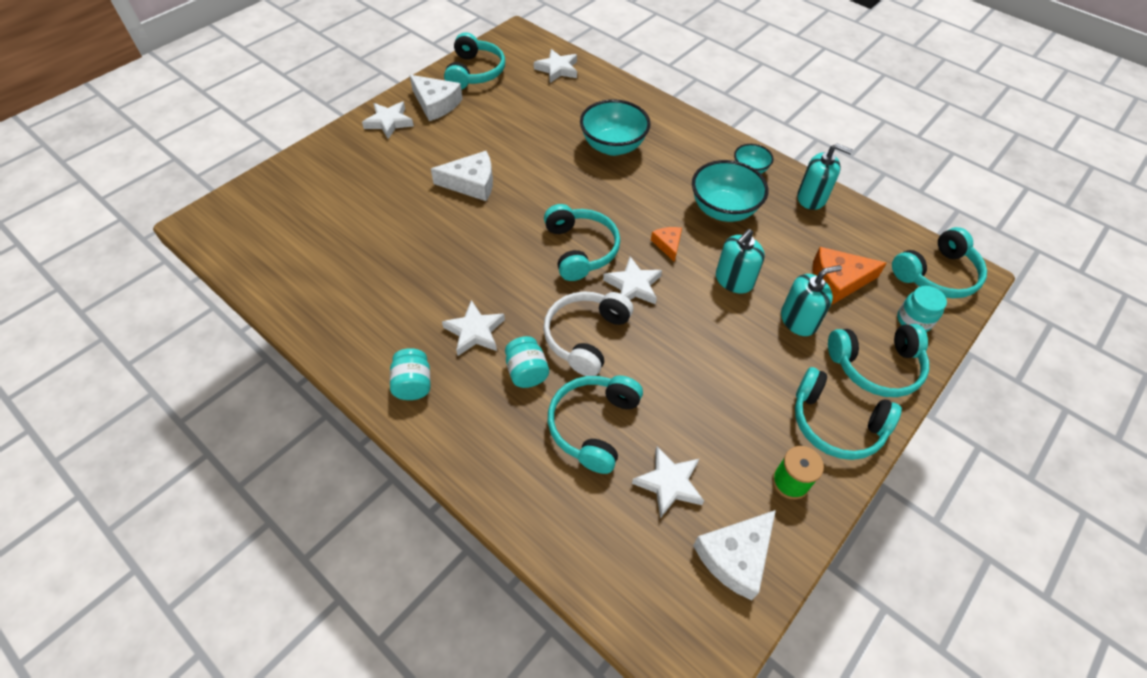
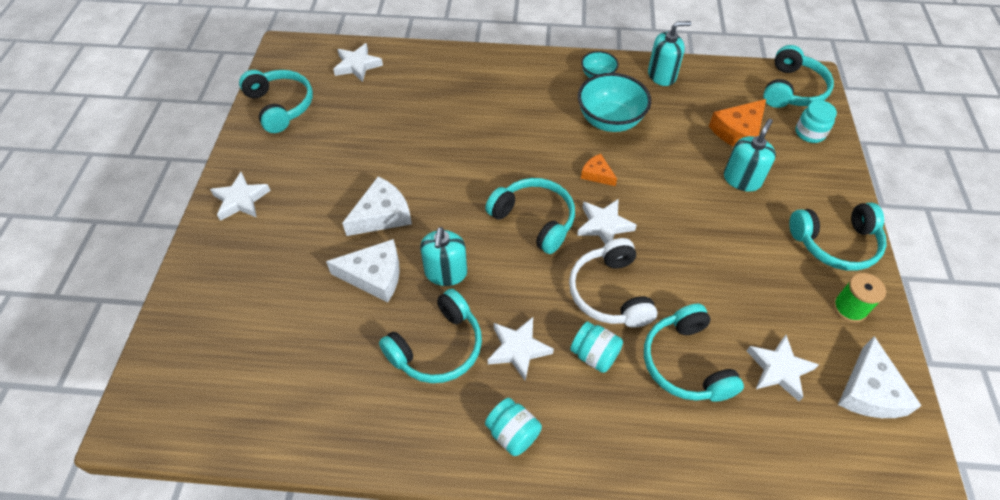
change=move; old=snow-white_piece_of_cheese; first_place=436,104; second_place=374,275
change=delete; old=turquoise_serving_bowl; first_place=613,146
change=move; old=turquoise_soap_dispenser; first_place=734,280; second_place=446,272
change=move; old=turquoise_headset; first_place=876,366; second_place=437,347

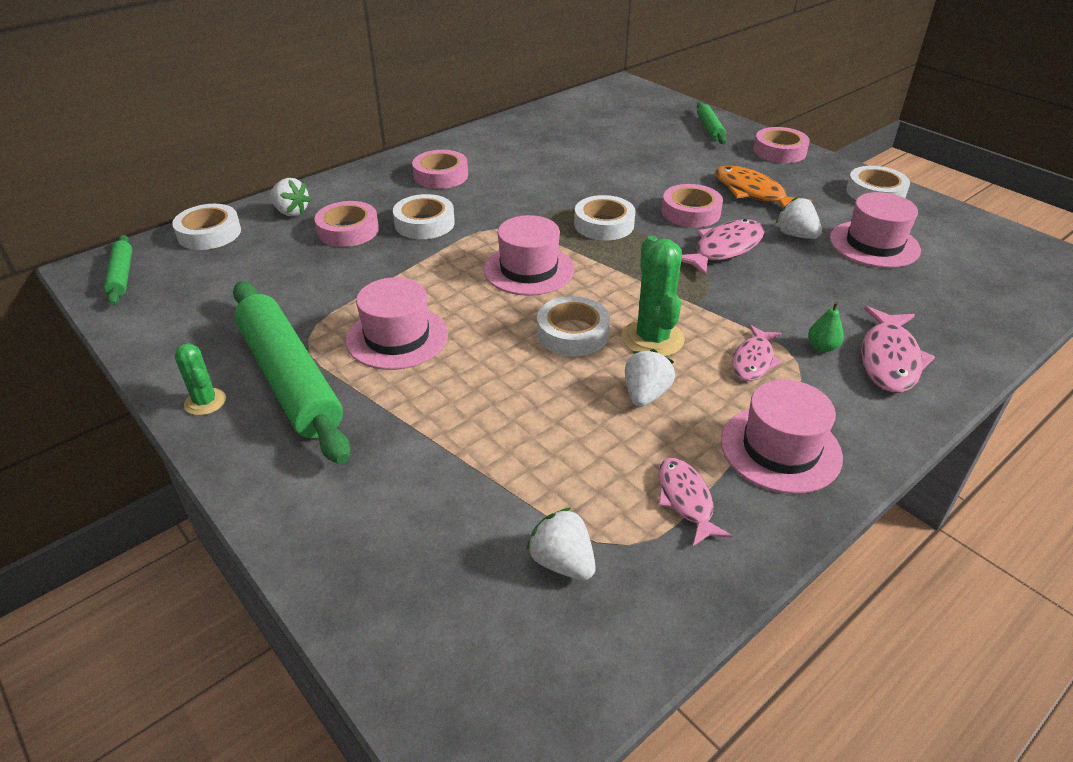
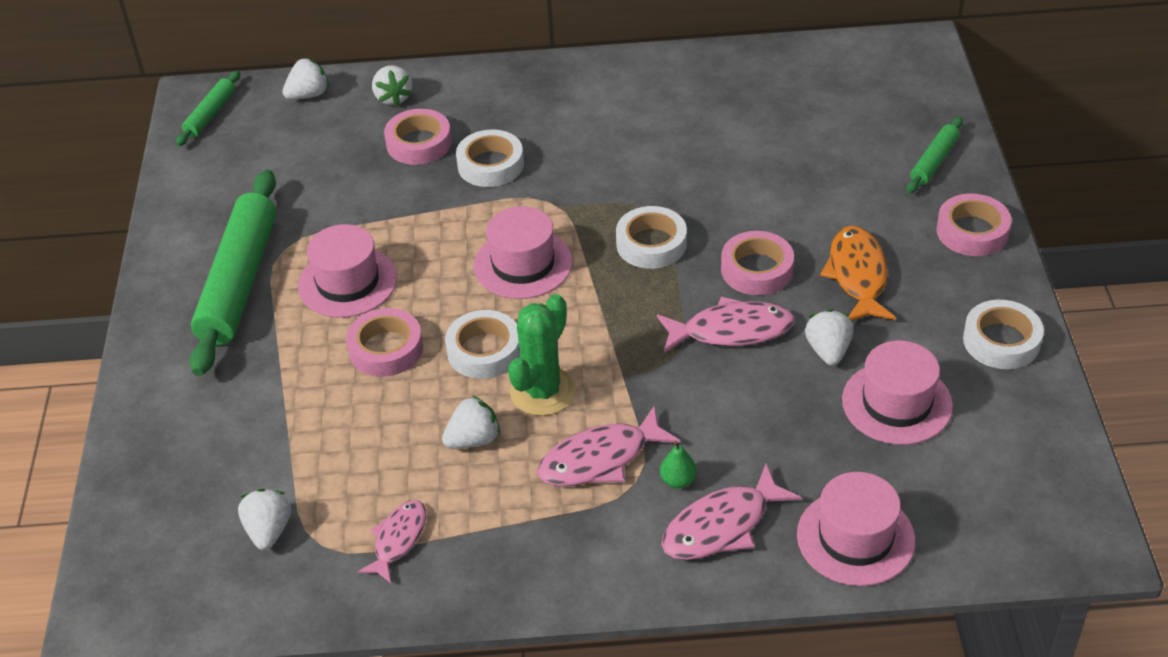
change=replace; old=snow-white_sticky_tape; new=snow-white_berry; first_place=209,233; second_place=308,95
change=delete; old=leaf-green_cactus; first_place=205,402
change=move; old=rose-pink_sticky_tape; first_place=441,175; second_place=386,349
change=move; old=rose-pink_top_hat; first_place=780,449; second_place=855,537
change=resize; old=rose-pink_fish; first_place=753,360; second_place=600,459; factor=1.52

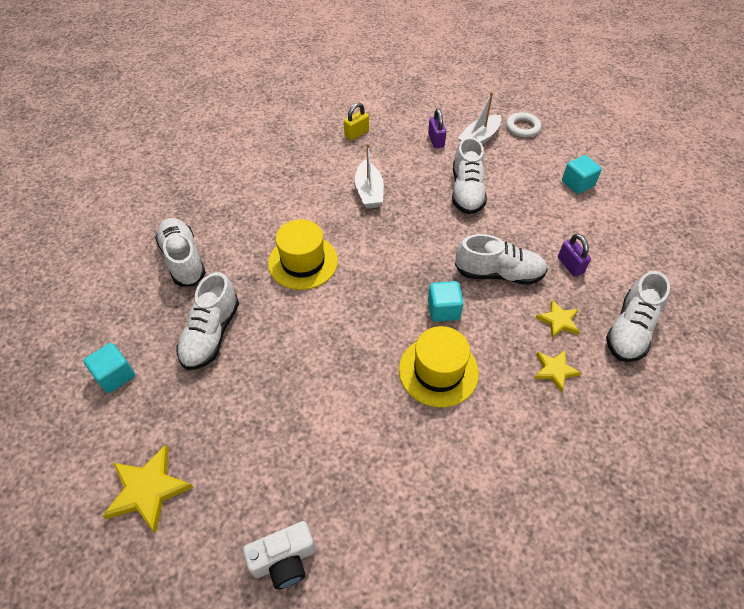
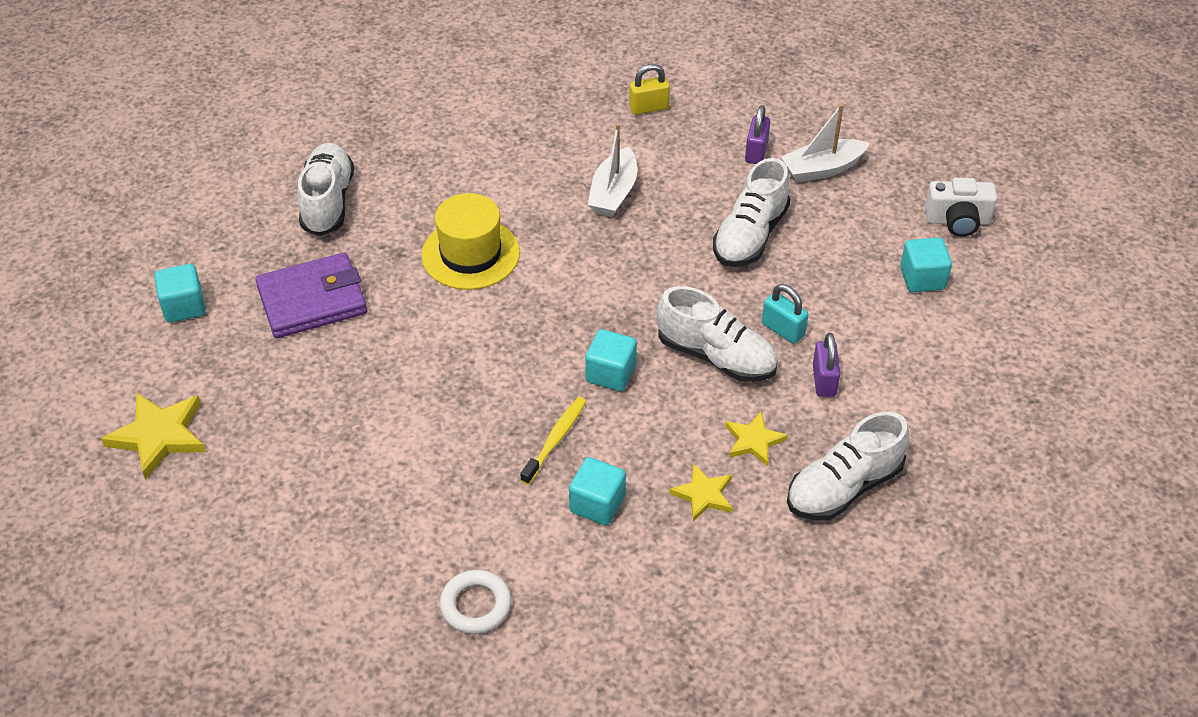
change=replace; old=snow-white_lace-up_shoe; new=royal_purple_wallet; first_place=211,334; second_place=312,300
change=move; old=snow-white_photo_camera; first_place=284,560; second_place=957,221
change=replace; old=bright_yellow_top_hat; new=bright_yellow_tooth_brush; first_place=438,371; second_place=555,440
change=move; old=snow-white_torus; first_place=522,127; second_place=476,605
change=insert; new=turquoise_solid_cube; second_place=597,504
change=insert; new=turquoise_padlock; second_place=783,329

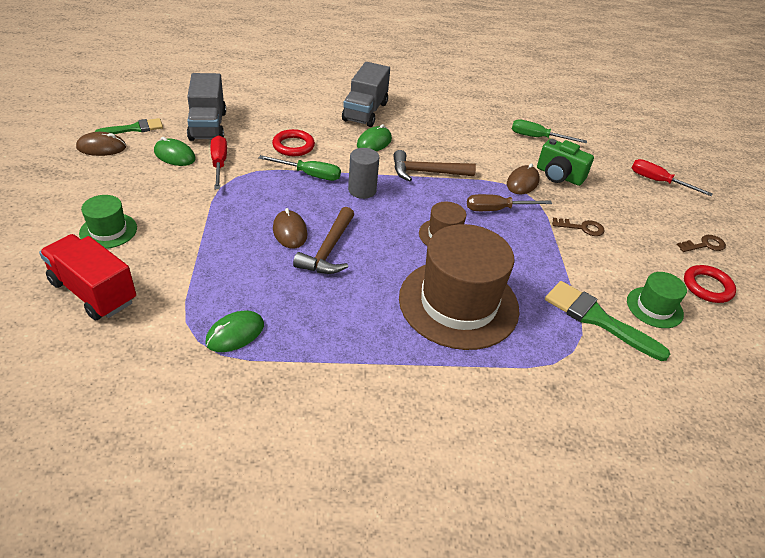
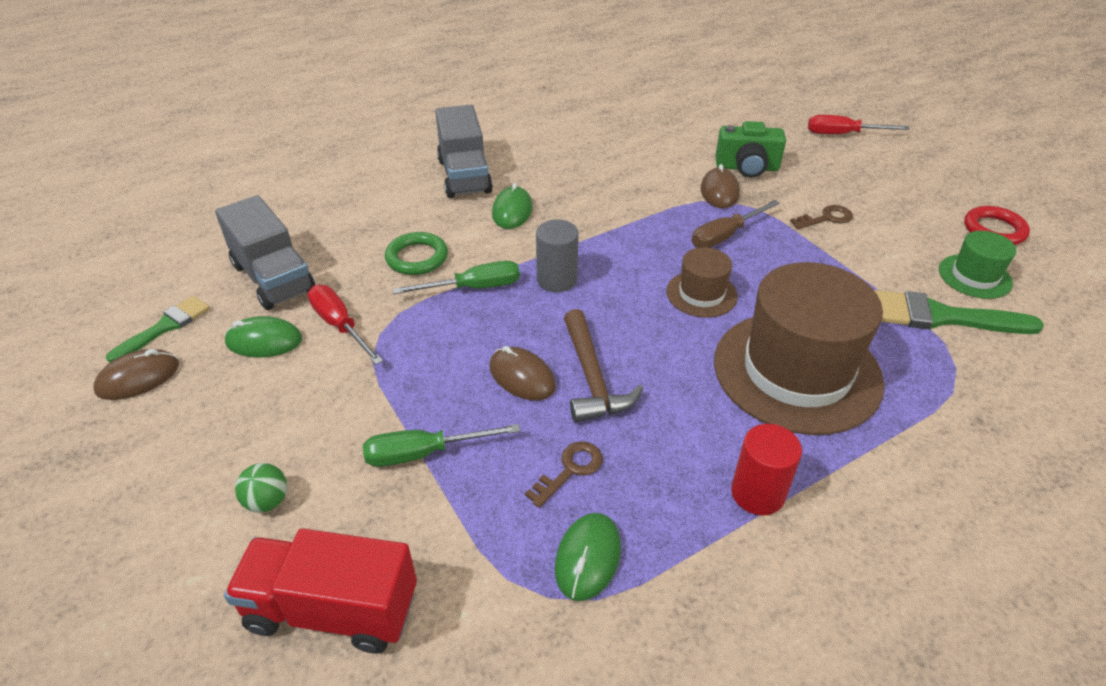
change=replace; old=leaf-green_top_hat; new=leaf-green_play_ball; first_place=108,230; second_place=267,501
change=recolor; old=scarlet_torus; new=leaf-green_torus; first_place=293,146; second_place=417,258
change=delete; old=brown_claw_hammer; first_place=427,172
change=move; old=leaf-green_screwdriver; first_place=537,137; second_place=424,453
change=move; old=brown_latchkey; first_place=704,245; second_place=570,470
change=insert; new=scarlet_cylinder; second_place=757,493

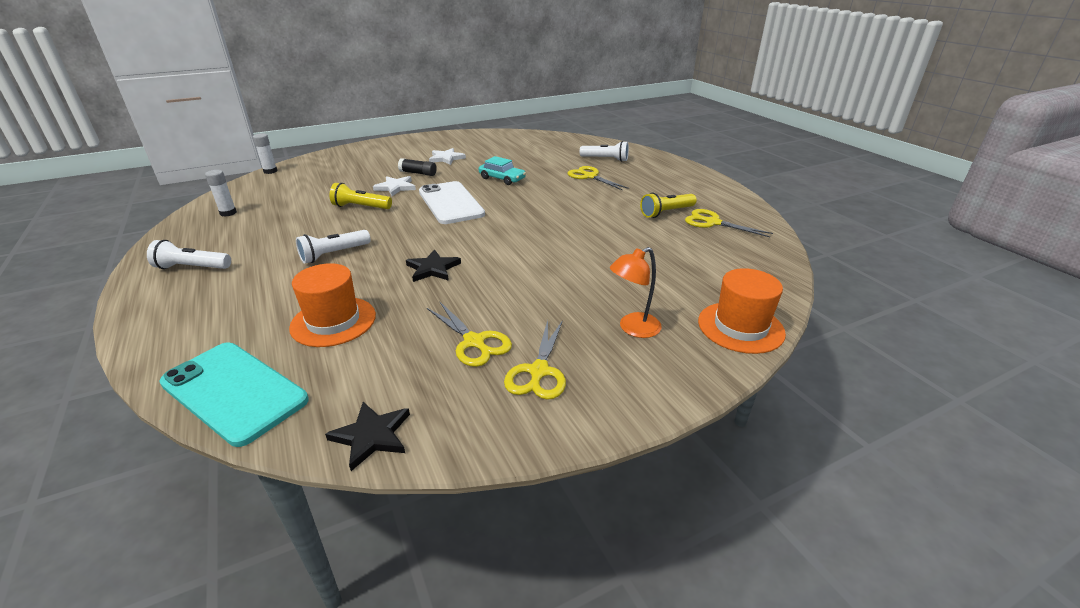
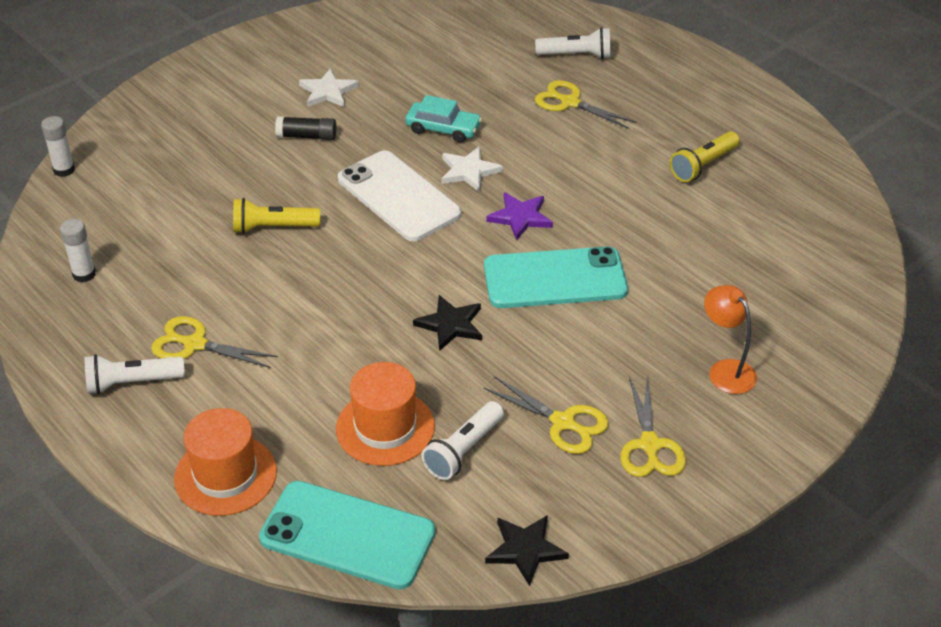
change=move; old=snow-white_torch; first_place=334,254; second_place=463,450
change=move; old=snow-white_star_shape; first_place=395,187; second_place=469,171
change=rotate; old=orange_desk_lamp; first_place=633,328; second_place=725,370; degrees=105
change=move; old=bright_yellow_shears; first_place=713,222; second_place=195,344
change=move; old=orange_top_hat; first_place=740,327; second_place=225,475
change=insert; new=turquoise_phone; second_place=555,279
change=insert; new=royal_purple_star_shape; second_place=520,217

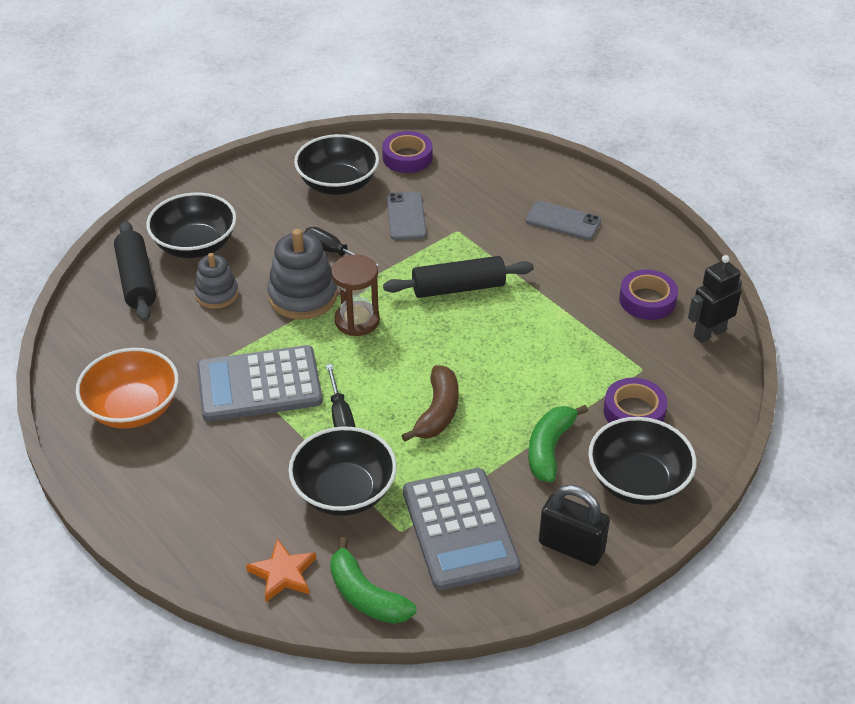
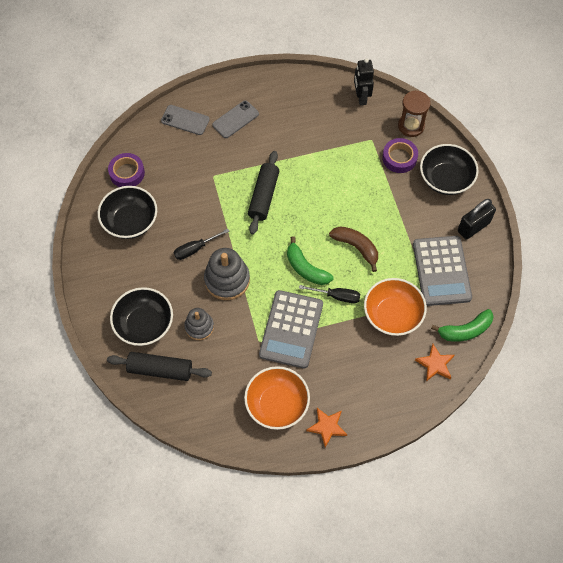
change=recolor; old=ebony_serving_bowl; new=orange_serving_bowl; first_place=344,492; second_place=392,315
change=move; old=brown_sand_timer; first_place=357,320; second_place=411,126
change=move; old=ash-grey_phone; first_place=406,216; second_place=185,120
change=rotate; old=ash-grey_adding_machine; first_place=459,529; second_place=441,271; degrees=75
change=move; old=leaf-green_banana; first_place=549,449; second_place=306,268
change=delete; old=royal_purple_sticky_tape; first_place=647,300
change=insert; new=orange_star_shape; second_place=327,427

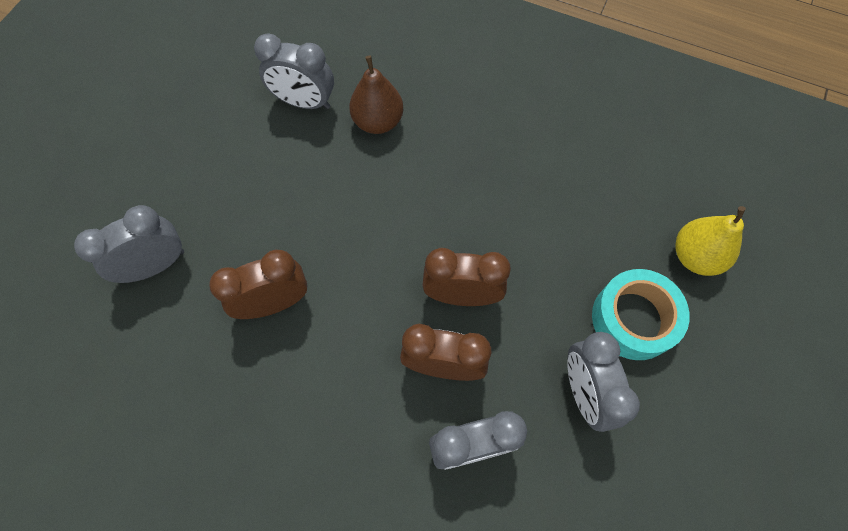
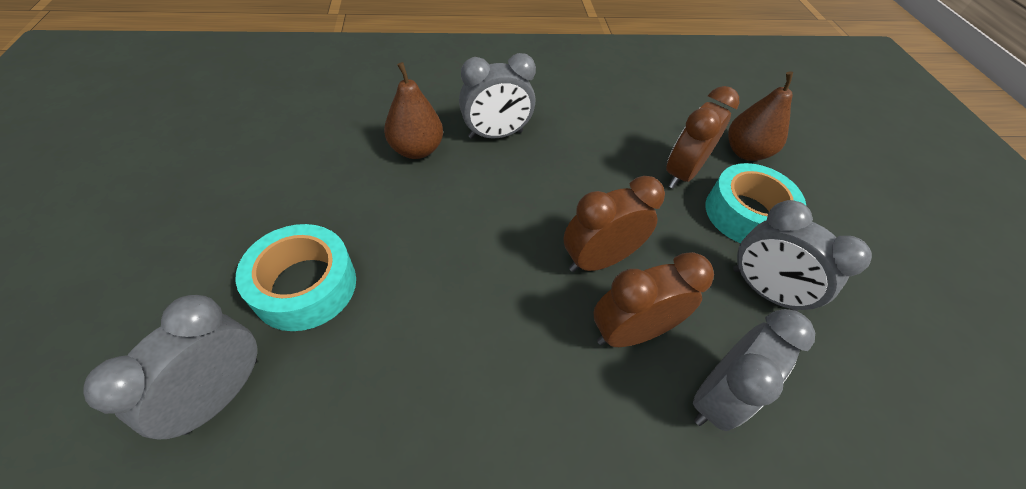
change=move; old=brown_alarm_clock; first_place=275,303; second_place=681,173
change=move; old=ash-grey_alarm_clock; first_place=304,102; second_place=496,135
change=recolor; old=bright_yellow_pear_fruit; new=brown_pear_fruit; first_place=695,256; second_place=745,152
change=insert; new=turquoise_sticky_tape; second_place=305,286

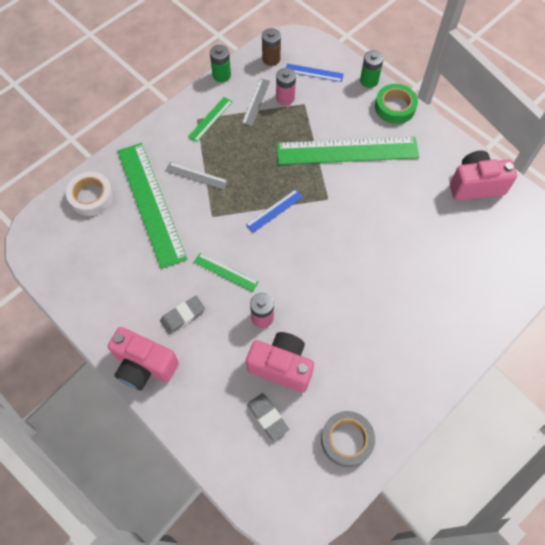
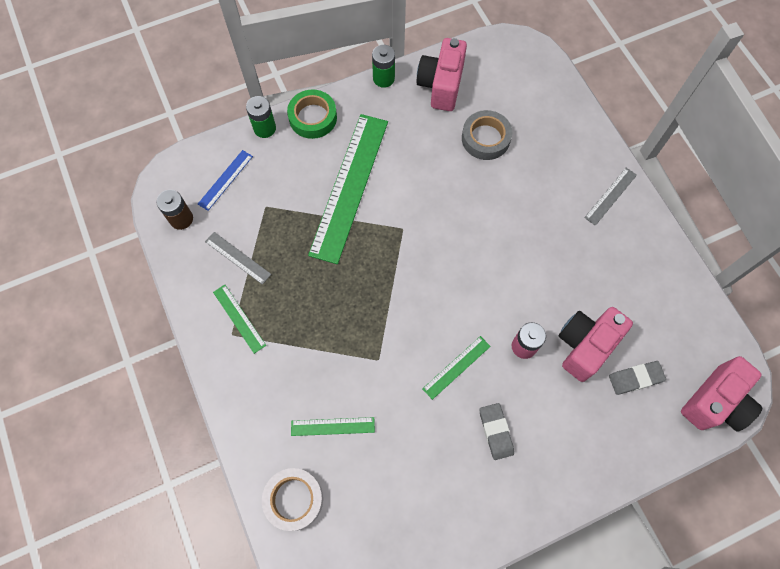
change=move; old=rose-pink_photo_camera; first_place=144,366; second_place=715,402
change=resize; old=leaf-green_straightedge; first_place=150,203; second_place=332,426; factor=0.44
change=move; old=ash-grey_straightedge; first_place=196,176; second_place=610,196
change=move; old=leaf-green_battery; first_place=221,75; second_place=383,78
change=delete; old=blue_straightedge; first_place=274,211
change=delete; old=rose-pink_battery; first_place=285,98
change=move; old=ash-grey_sticky_tape; first_place=346,440; second_place=485,138

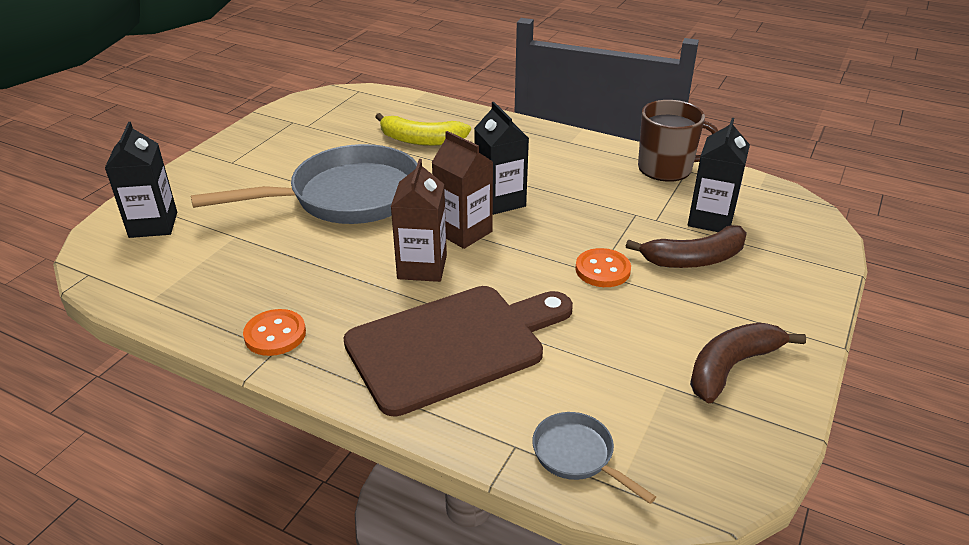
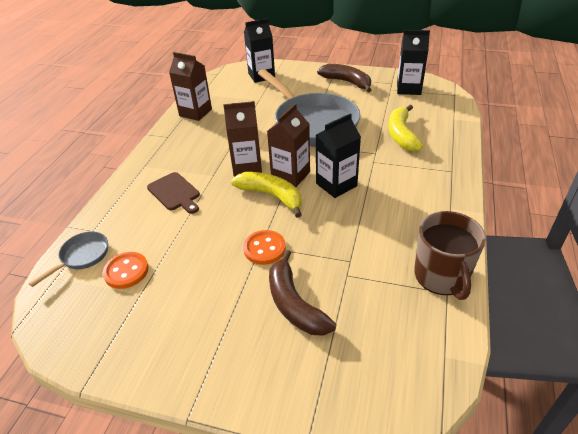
change=move; old=orange_sewing_button; first_place=275,334; second_place=126,271
change=resize; old=brown_cutting_board; first_place=453,345; second_place=175,193; factor=0.48
change=move; old=ebony_carton; first_place=710,219; second_place=408,89
change=move; old=brown_banana; first_place=731,367; second_place=347,82
change=insert; new=brown_carton; second_place=195,112
change=insert; new=bright_yellow_banana; second_place=271,196

